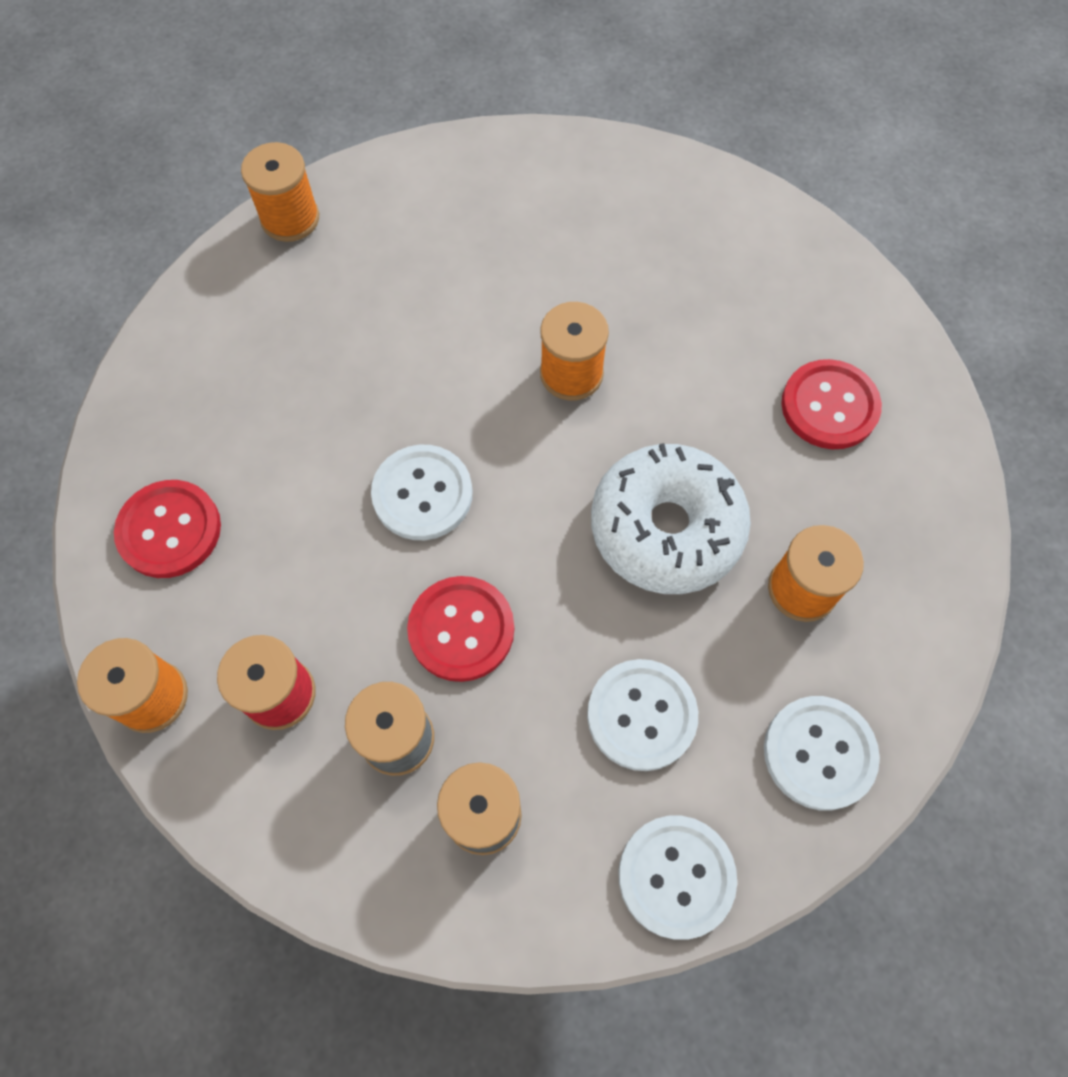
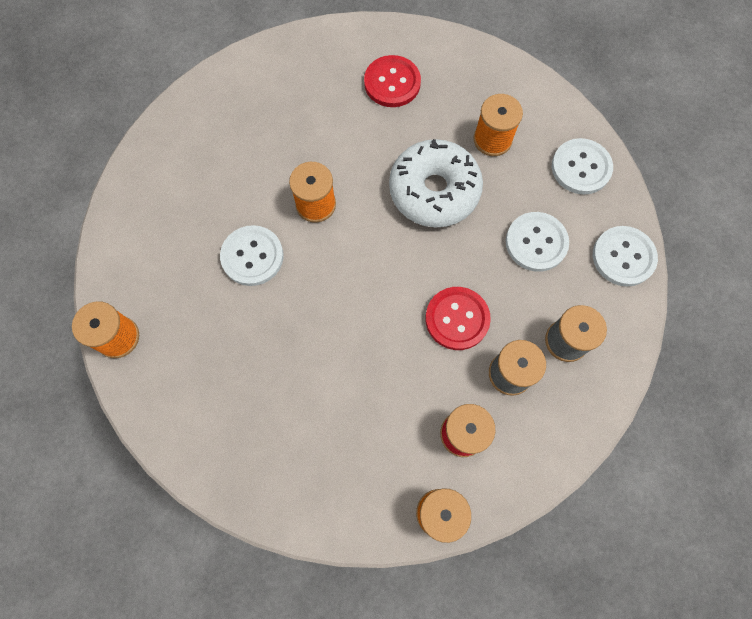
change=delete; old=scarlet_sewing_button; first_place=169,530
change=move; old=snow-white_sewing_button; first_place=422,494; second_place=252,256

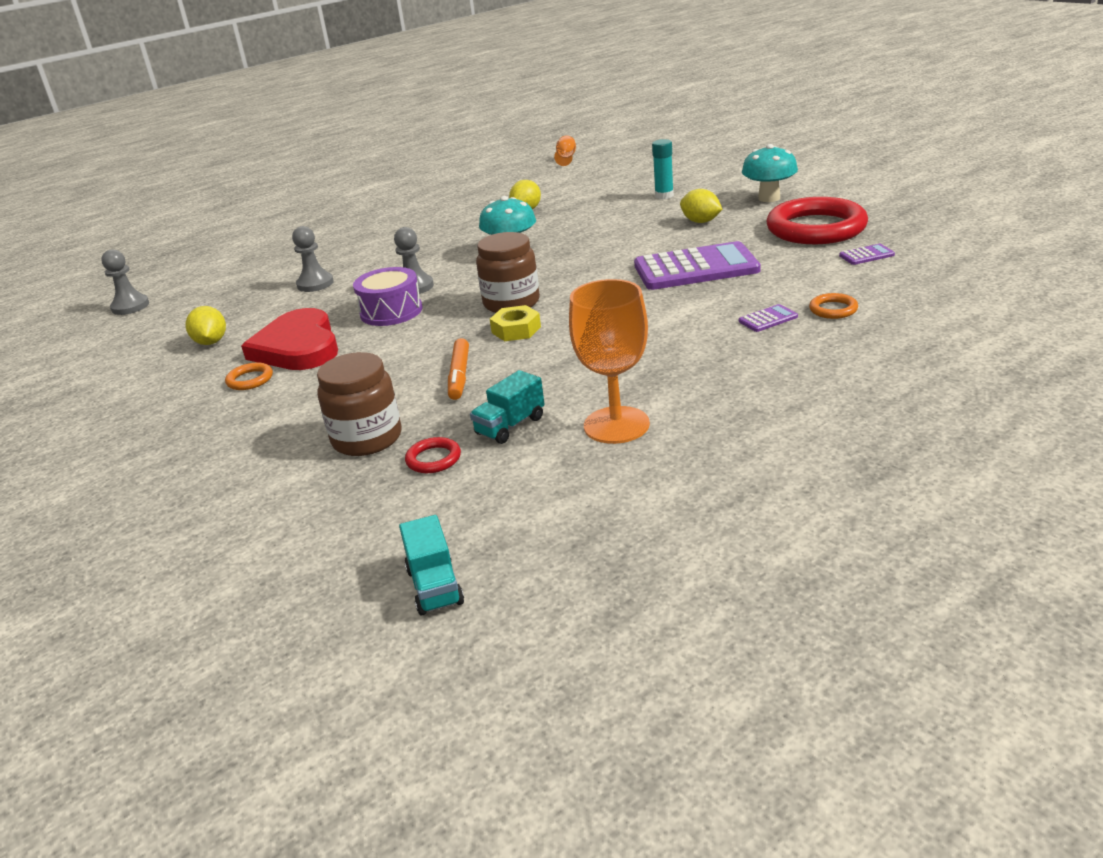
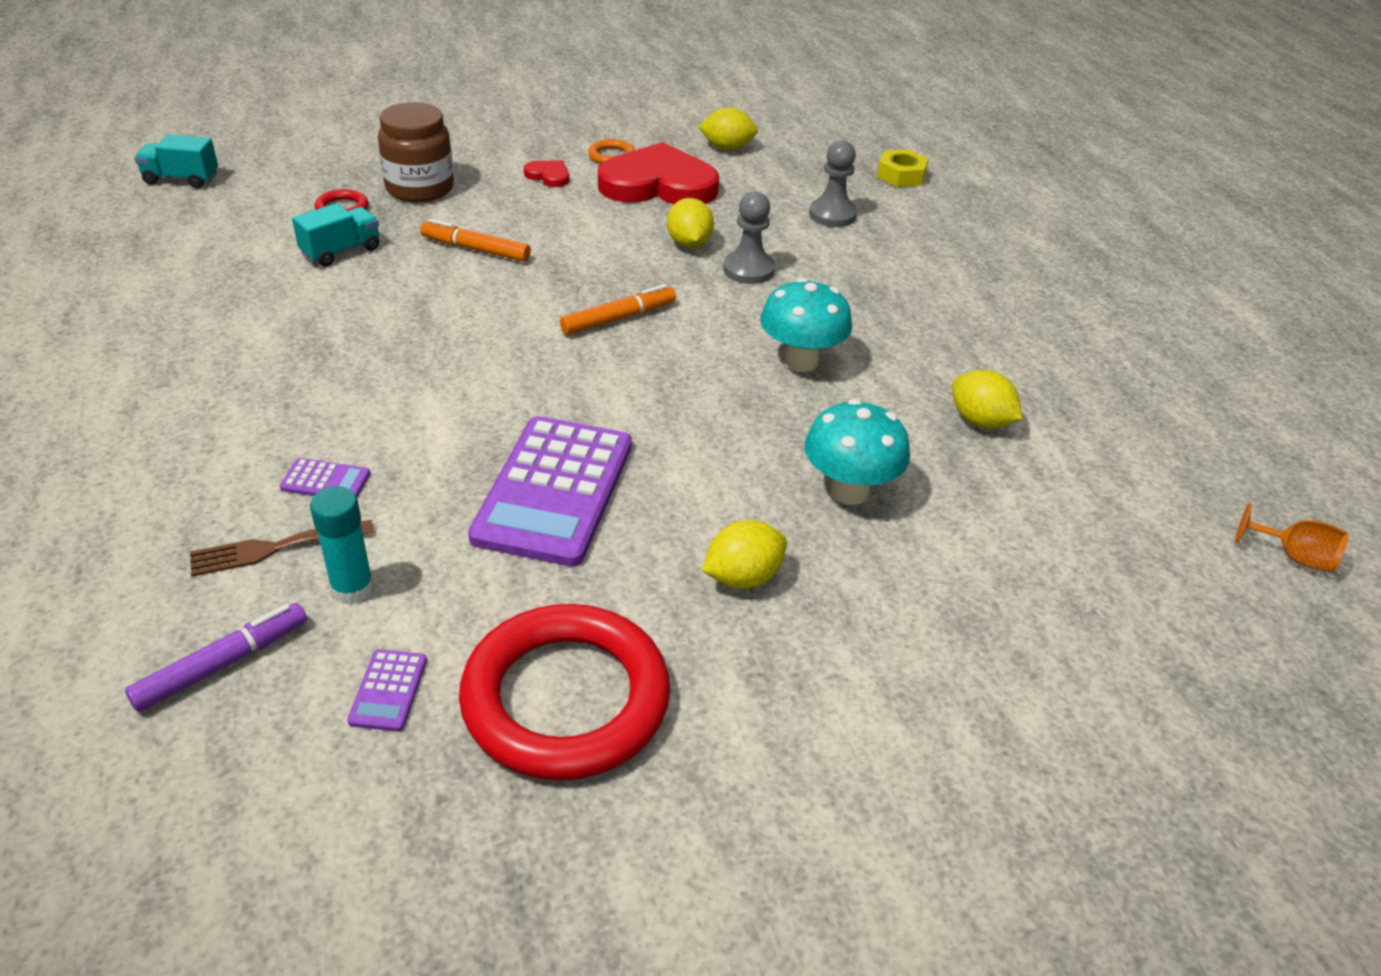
change=delete; old=ash-grey_chess_pawn; first_place=130,306
change=replace; old=royal_purple_snare_drum; new=bright_yellow_toy_lemon; first_place=391,311; second_place=689,244
change=rotate; old=turquoise_truck; first_place=510,426; second_place=341,251; degrees=75
change=replace; old=brown_preserve_jar; new=orange_felt_pen; first_place=511,303; second_place=618,318
change=move; old=bright_yellow_hex_nut; first_place=516,330; second_place=901,175
change=delete; old=orange_wine_glass; first_place=616,425
change=move; old=turquoise_glue_stick; first_place=664,196; second_place=352,588
change=rotate; old=royal_purple_adding_machine; first_place=768,319; second_place=325,481; degrees=-75
change=move; old=turquoise_toadstool; first_place=769,198; second_place=849,491
change=replace; old=orange_torus; new=brown_table_fork; first_place=833,309; second_place=274,548
change=insert; new=royal_purple_felt_pen; second_place=222,664
change=insert; new=scarlet_heart; second_place=548,176

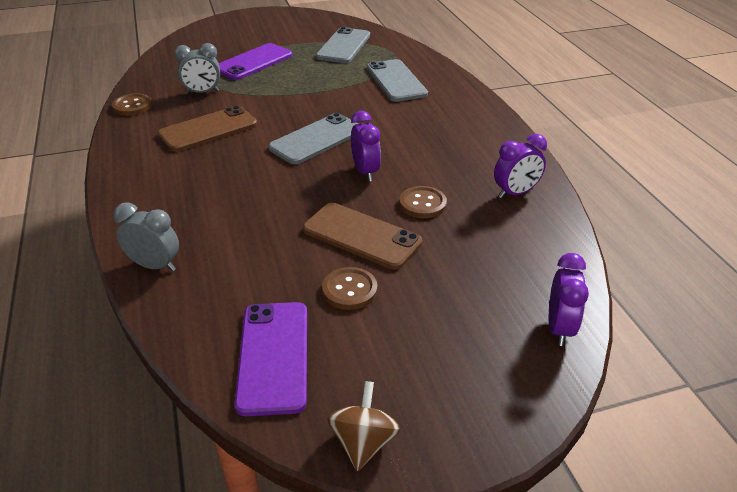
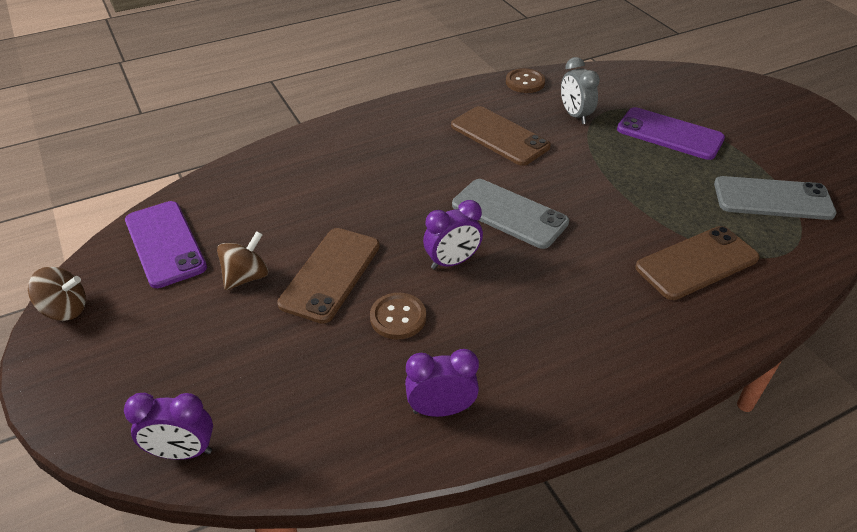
change=delete; old=ash-grey_alarm_clock; first_place=155,265
change=rotate; old=royal_purple_phone; first_place=273,356; second_place=165,244; degrees=75
change=replace; old=brown_sewing_button; new=brown_toy_top; first_place=349,290; second_place=246,277
change=recolor; old=ash-grey_phone; new=brown_phone; first_place=396,81; second_place=697,263
change=rotate; old=royal_purple_alarm_clock; first_place=515,193; second_place=441,409; degrees=120

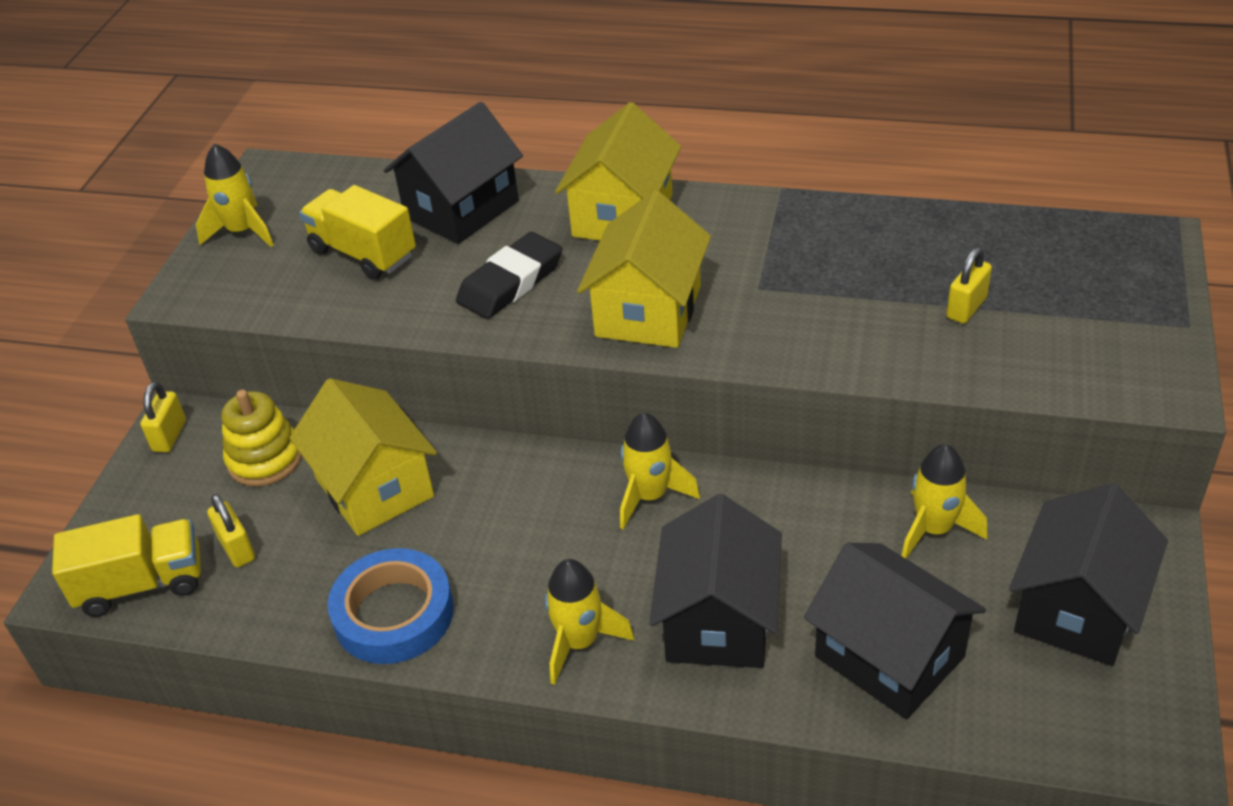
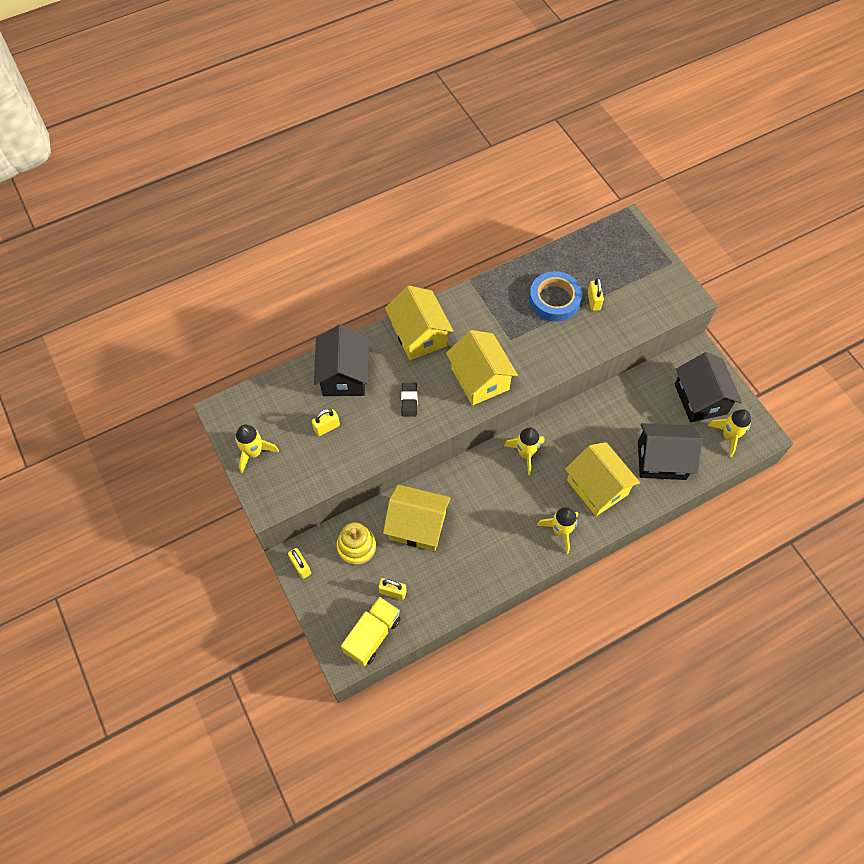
change=replace; old=bright_yellow_truck; new=bright_yellow_padlock; first_place=363,253; second_place=327,427
change=move; old=blue_sticky_tape; first_place=393,613; second_place=554,299
change=resize; old=ebony_eraser; first_place=510,282; second_place=409,400; factor=0.62
change=recolor; old=ebony_toy_house; new=bright_yellow_toy_house; first_place=718,620; second_place=597,487
change=move; old=bright_yellow_rocket; first_place=933,530; second_place=728,436

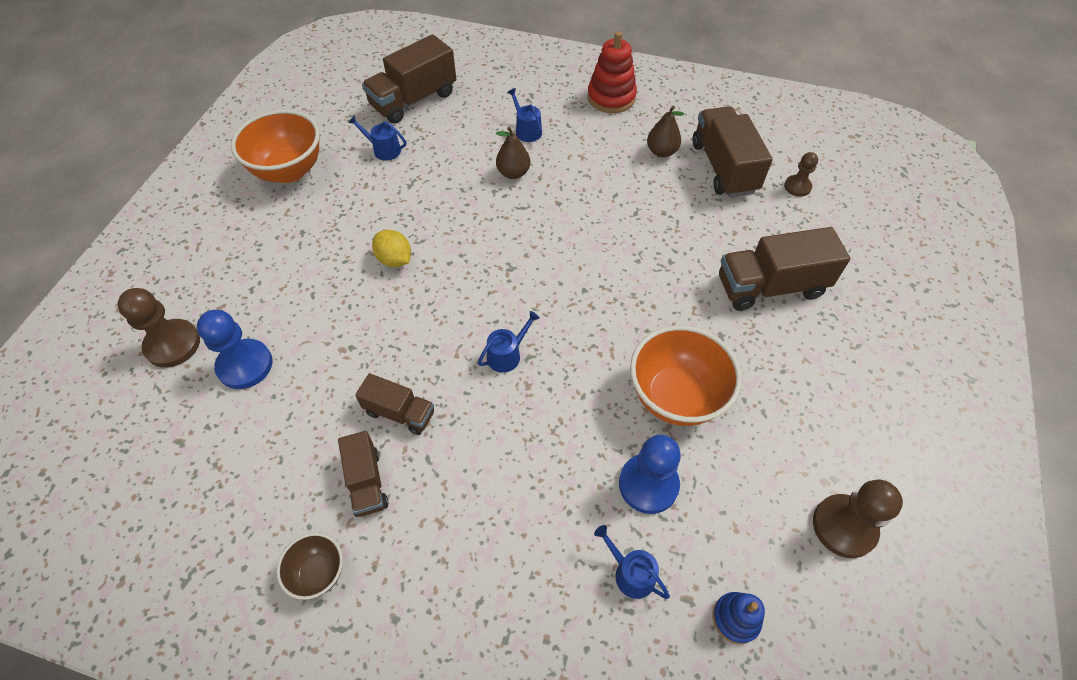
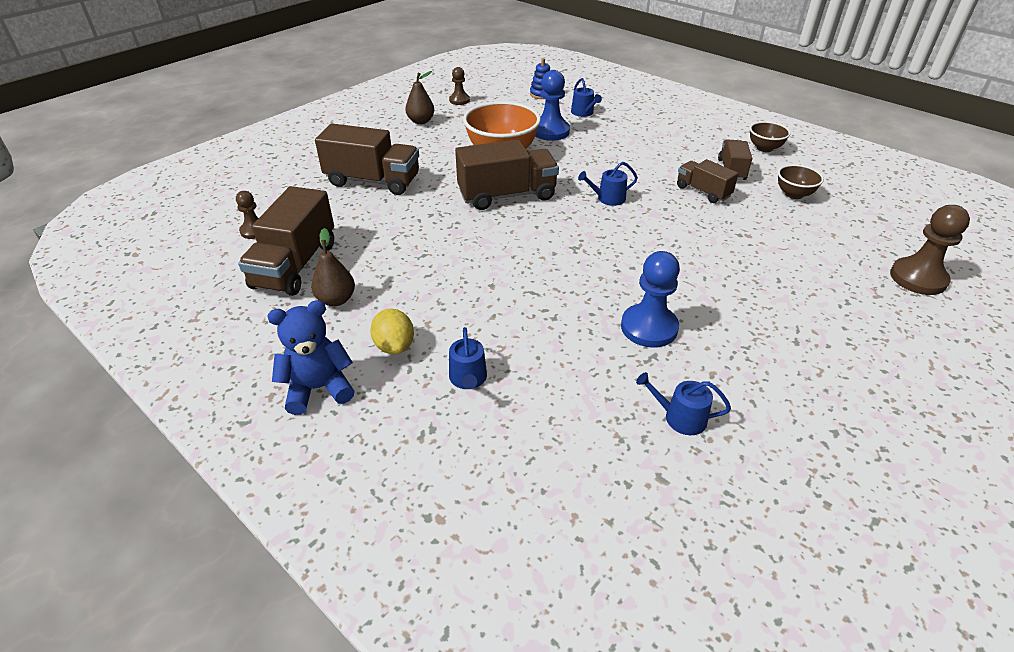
change=move; old=blue_chess_pawn; first_place=245,365; second_place=649,327
change=delete; old=orange_serving_bowl; first_place=289,171
change=rotate; old=blue_watering_pot; first_place=383,150; second_place=680,417; degrees=150
change=move; old=brown_truck; first_place=413,100; second_place=507,195
change=move; old=bright_yellow_toy_lemon; first_place=394,259; second_place=394,346
change=move; old=brown_pear_fruit; first_place=513,173; second_place=421,121
change=replace; old=scarlet_stacking_toy; new=blue_teddy_bear; first_place=611,98; second_place=318,388
change=resize; old=brown_chess_pawn; first_place=844,526; second_place=459,100; factor=0.59
change=insert; new=brown_serving_bowl; second_place=794,194

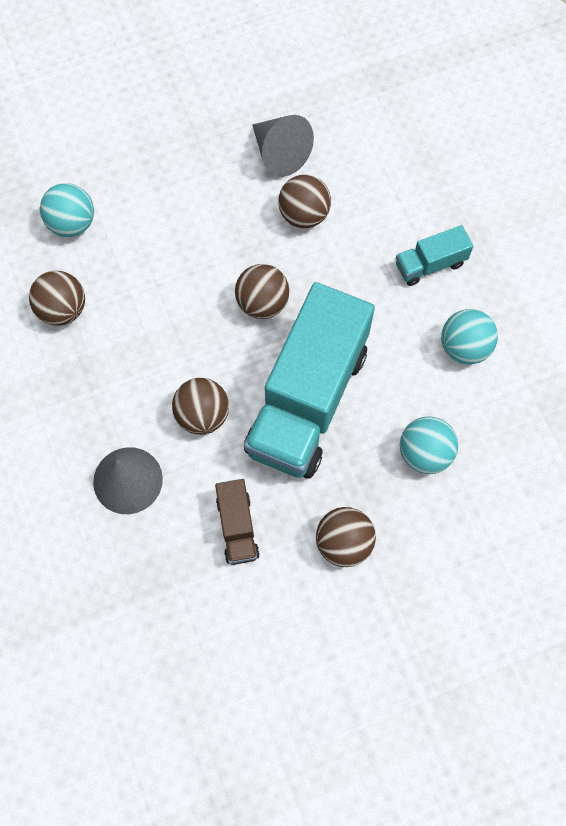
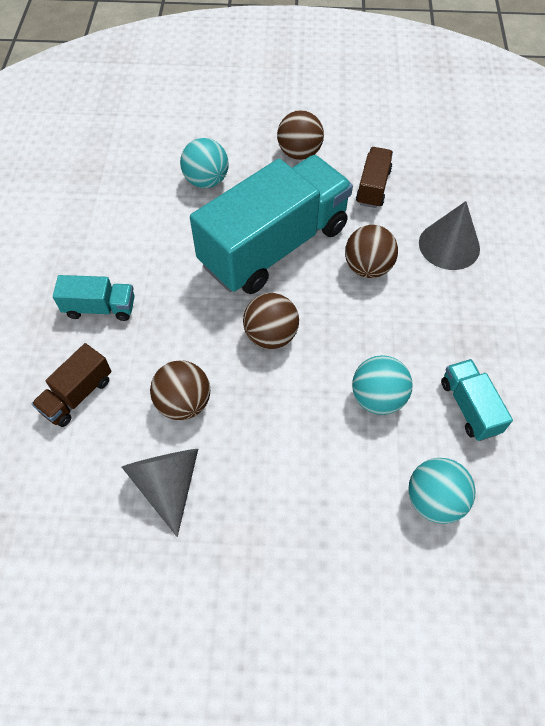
change=replace; old=brown_play_ball; new=turquoise_truck; first_place=63,309; second_place=469,407
change=move; old=turquoise_play_ball; first_place=464,347; second_place=377,398
change=insert; new=brown_truck; second_place=77,395

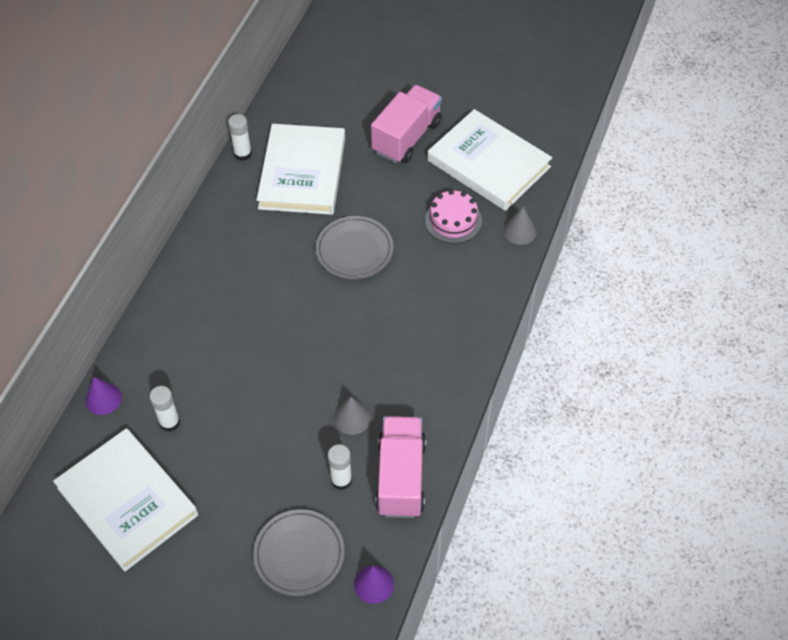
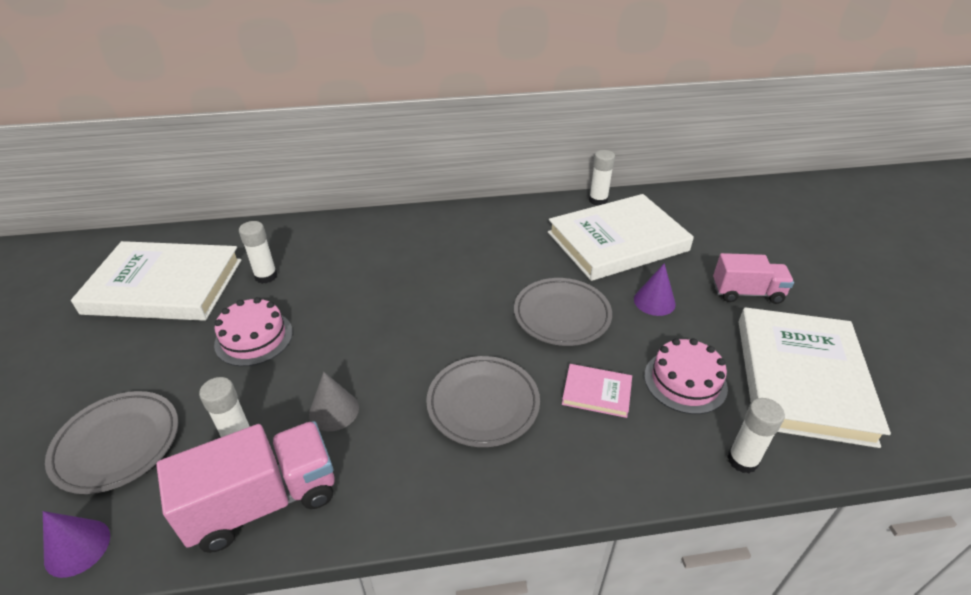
change=rotate; old=snow-white_hardcover; first_place=127,501; second_place=164,286; degrees=75
change=move; old=royal_purple_solid_cone; first_place=103,398; second_place=654,301
change=resize; old=rose-pink_truck; first_place=406,137; second_place=747,293; factor=0.65
change=replace; old=ash-grey_solid_cone; new=snow-white_glue_stick; first_place=520,231; second_place=742,460
change=insert; new=rose-pink_cake; second_place=254,338
change=insert; new=ash-grey_plate; second_place=483,404
change=insert; new=rose-pink_hardcover; second_place=596,392

